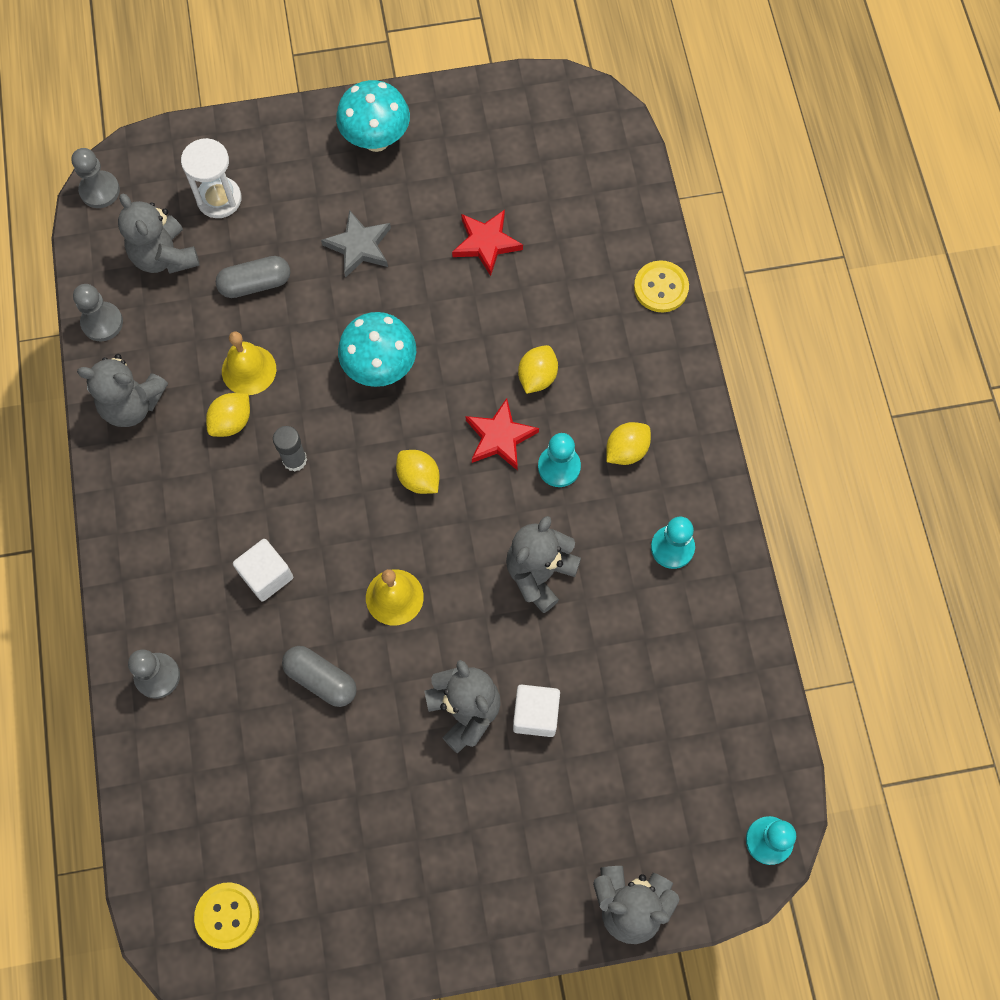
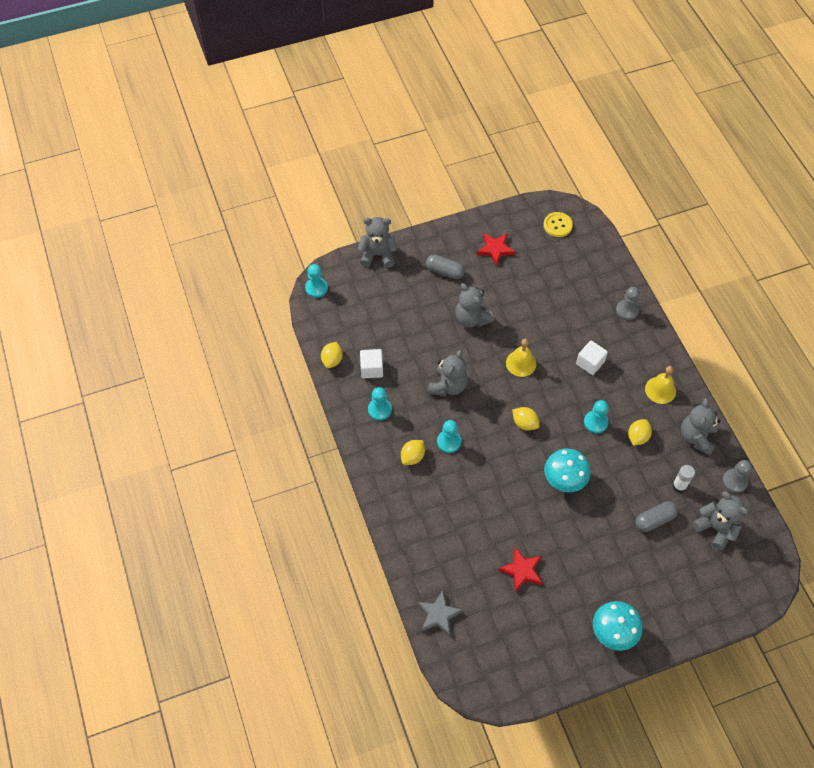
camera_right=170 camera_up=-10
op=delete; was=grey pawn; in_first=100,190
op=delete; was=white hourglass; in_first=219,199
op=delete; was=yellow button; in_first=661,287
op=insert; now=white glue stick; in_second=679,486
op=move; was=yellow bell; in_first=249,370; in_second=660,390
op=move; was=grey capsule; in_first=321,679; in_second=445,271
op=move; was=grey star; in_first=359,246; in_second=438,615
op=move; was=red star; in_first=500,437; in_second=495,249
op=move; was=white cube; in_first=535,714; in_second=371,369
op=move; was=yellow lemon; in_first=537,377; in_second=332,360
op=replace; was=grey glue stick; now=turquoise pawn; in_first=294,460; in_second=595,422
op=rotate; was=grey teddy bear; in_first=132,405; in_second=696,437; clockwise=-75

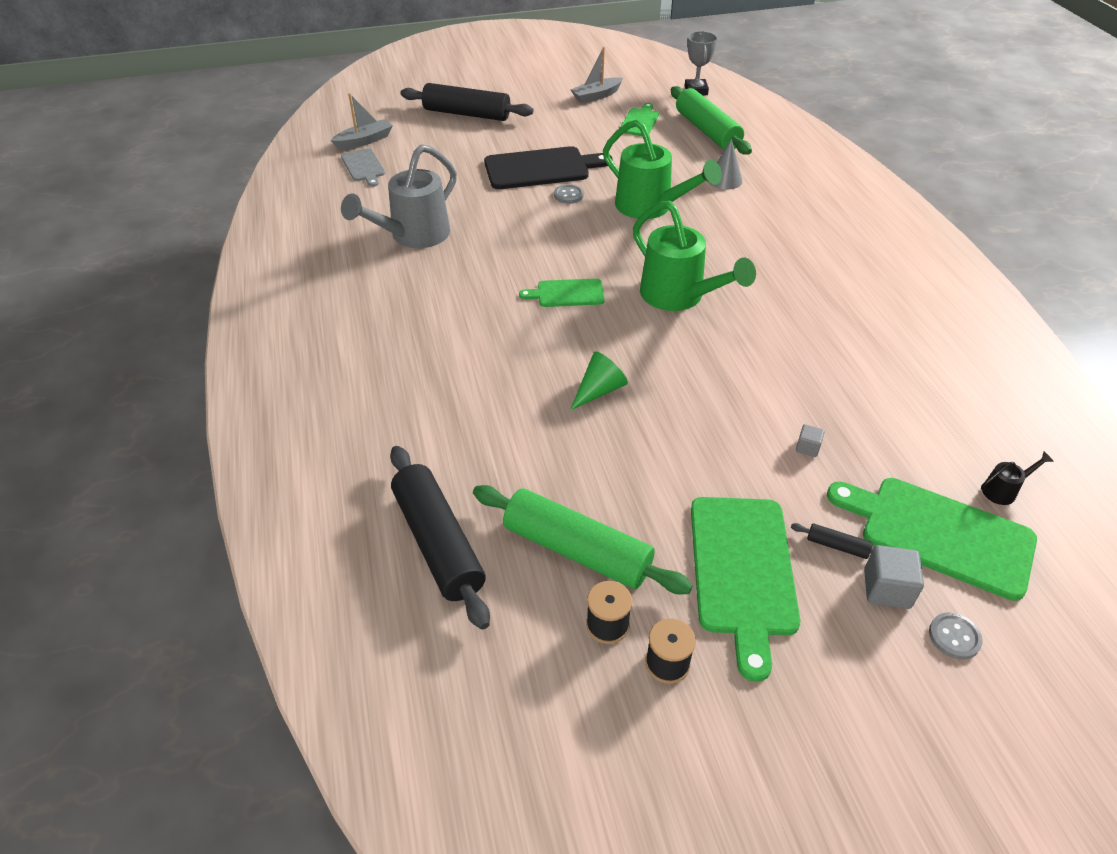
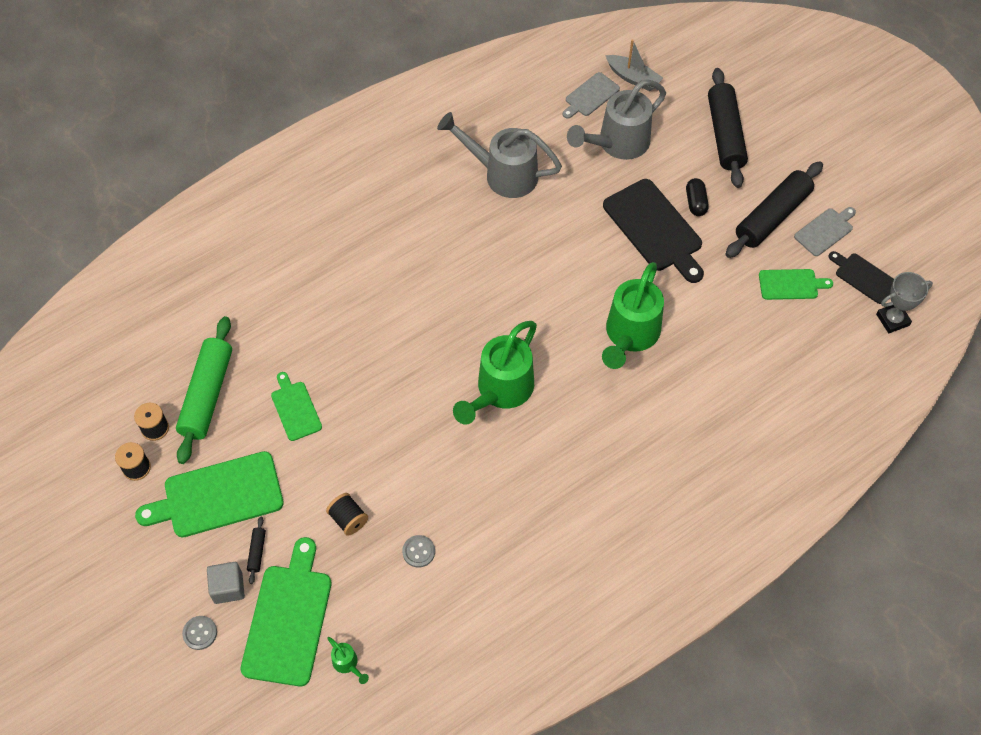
camera_right=70 camera_up=15
op=delete; was=green cone; in_first=599,390
op=delete; was=green rolling pin; in_first=707,131
op=delete; was=grey cone; in_first=725,180
op=insert; now=grey watering can; in_second=617,143
op=insert; now=black capsule; in_second=695,202
op=insert; now=black cutting board; in_second=864,277
op=move; was=black rolling pin; in_first=438,542; in_second=772,216
op=move; was=green cutting board; in_first=567,293; in_second=295,408
op=move; was=grey button; in_first=568,195; in_second=418,552
op=replace; was=grey boat; now=grey cutting board; in_first=596,96; in_second=825,231
op=replace; was=grey cube; now=black spool; in_first=807,448; in_second=348,519
op=recolor; was=black watering can; now=green watering can; in_first=1003,490; in_second=347,664

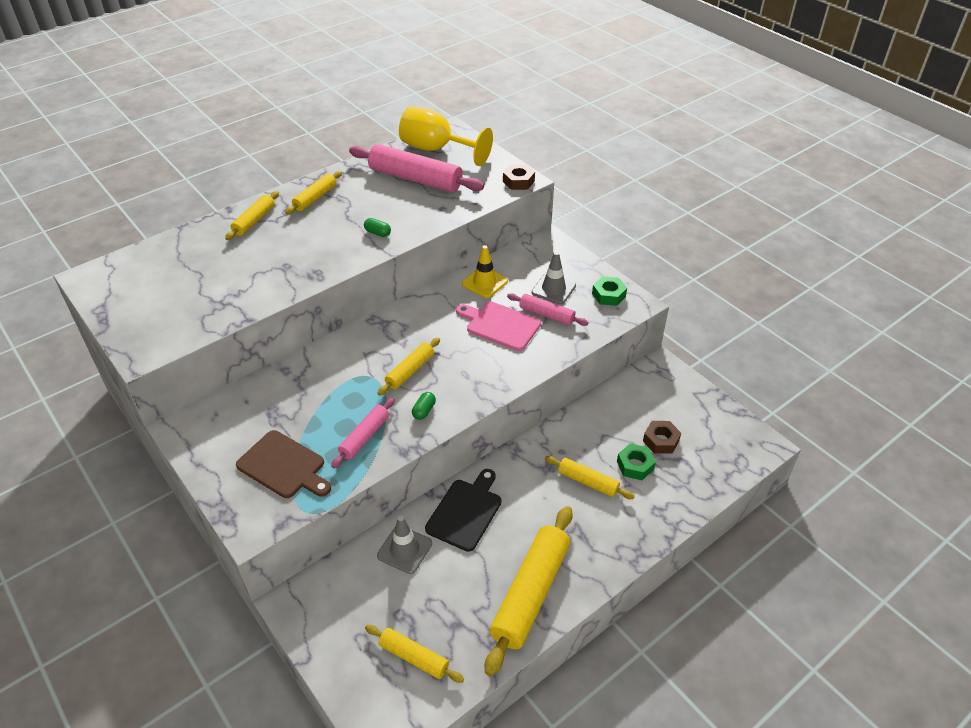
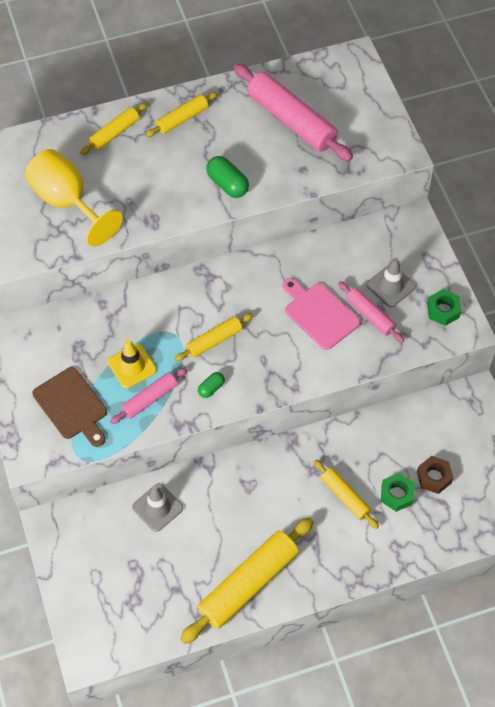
camera_right=20 camera_up=15
op=delete; was=yellow rolling pin; in_first=414,657
op=delete; was=black cutting board; in_first=465,512
op=delete; was=brown nut; in_first=518,181
op=move; was=yellow goblet; in_first=436,149; in_second=67,202
op=move; was=yellow traffic cone; in_first=485,283; in_second=132,366
op=resize; was=green capsule; in_first=378,233; in_second=227,184; ratio=1.7

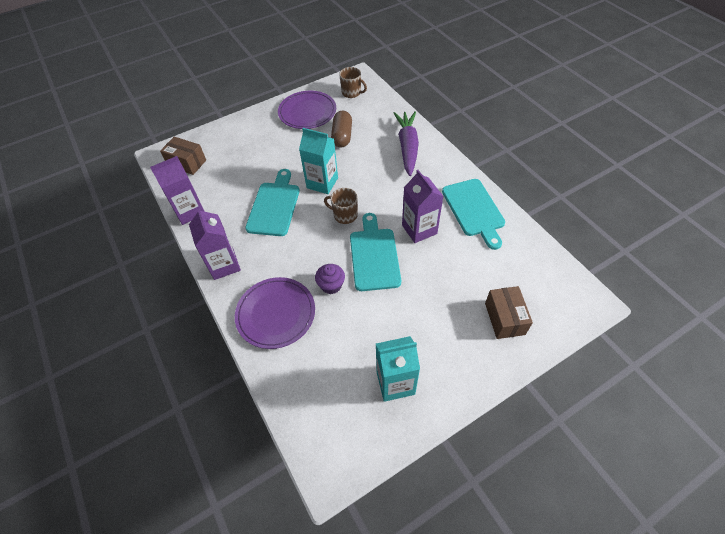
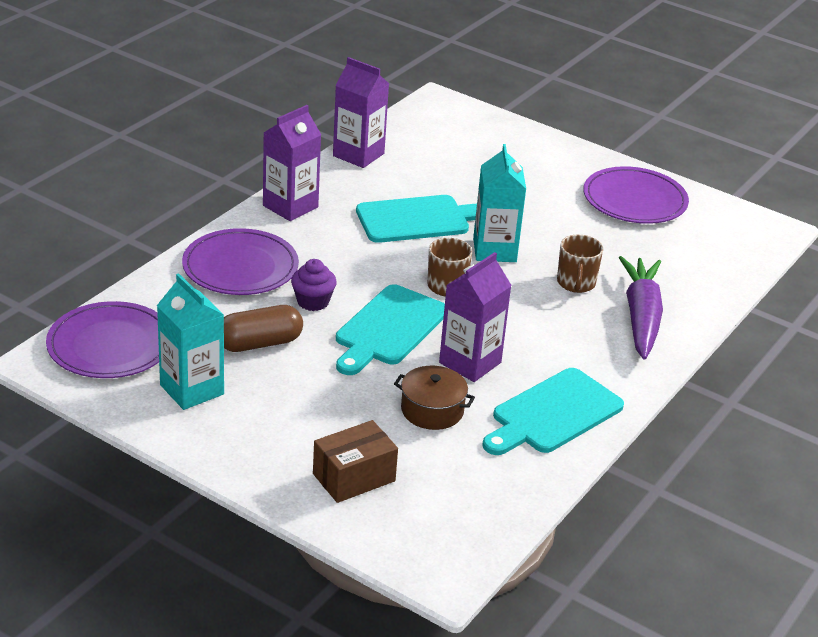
camera_right=60 camera_up=-20
op=delete; was=brown box; in_first=187,163
op=insert; now=purple plate; in_second=110,345
op=insert; now=brown pot; in_second=432,410
op=move; was=brown capsule; in_first=342,136; in_second=259,343
op=move; was=brown mug; in_first=352,92; in_second=576,283
op=rotate; was=turquoise cutting board; in_first=374,256; in_second=389,329; clockwise=150
op=rotate; was=purple carrot; in_first=407,147; in_second=641,317; clockwise=-60

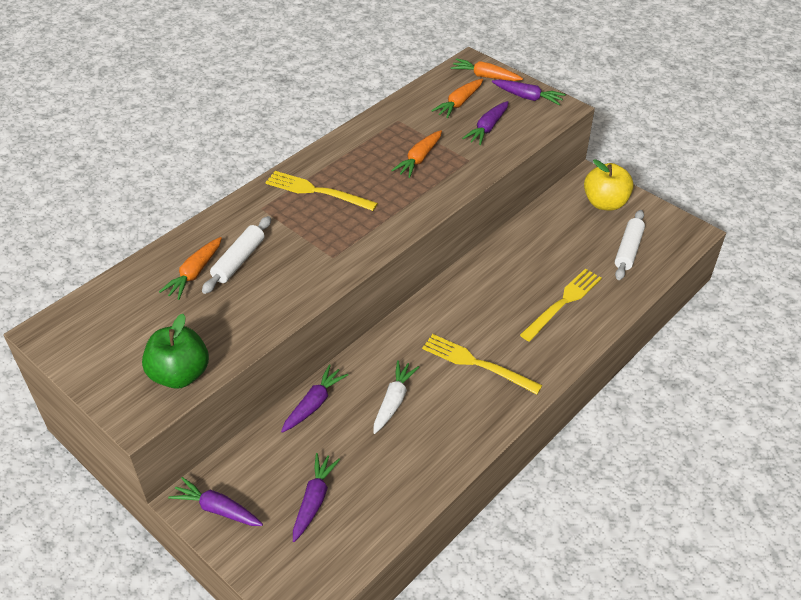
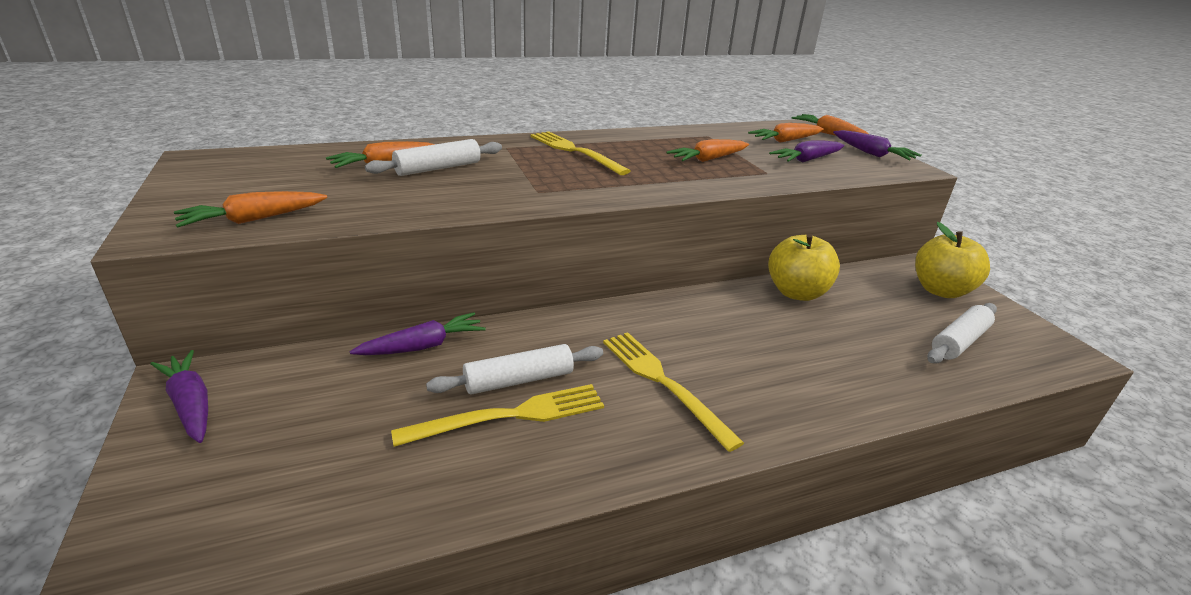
camera_right=25 camera_up=-15
op=delete; was=purple carrot; in_first=314,500
op=insert; now=yellow apple; in_second=796,293
op=move; was=yellow fork; in_first=563,303; in_second=510,416
op=replace; was=green apple; now=orange carrot; in_first=180,374; in_second=254,219
op=replace; was=white carrot; now=white rolling pin; in_first=393,401; in_second=519,380

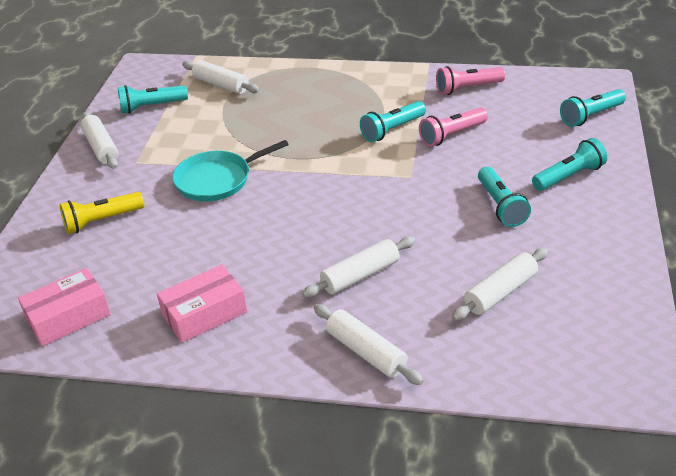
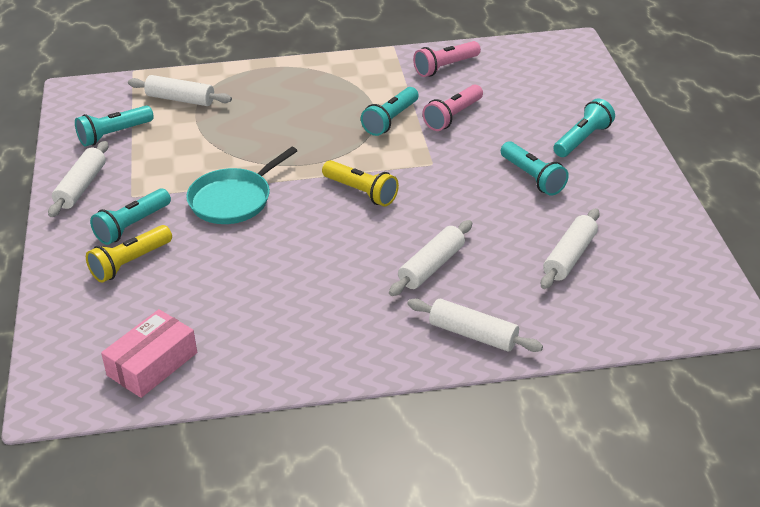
camera_right=-20 camera_up=0
op=delete; was=pink box; in_first=204,313
op=insert; now=yellow flashlight; in_second=361,192
op=move; was=turquoise flashlight; in_first=590,116; in_second=132,226
op=rotate; was=white rolling pin; in_first=101,147; in_second=81,187; clockwise=60

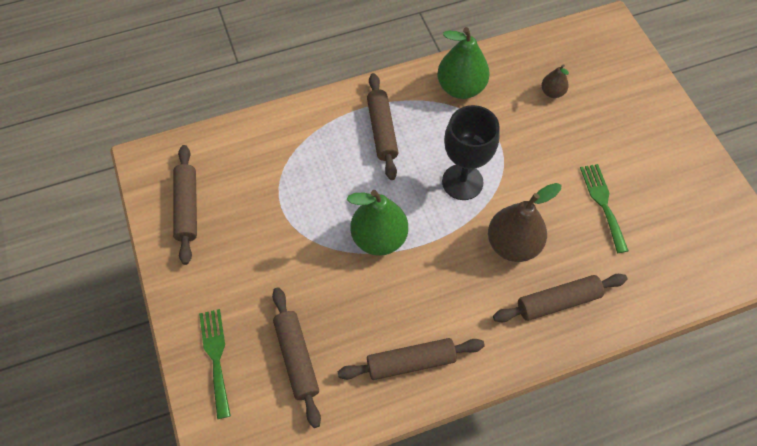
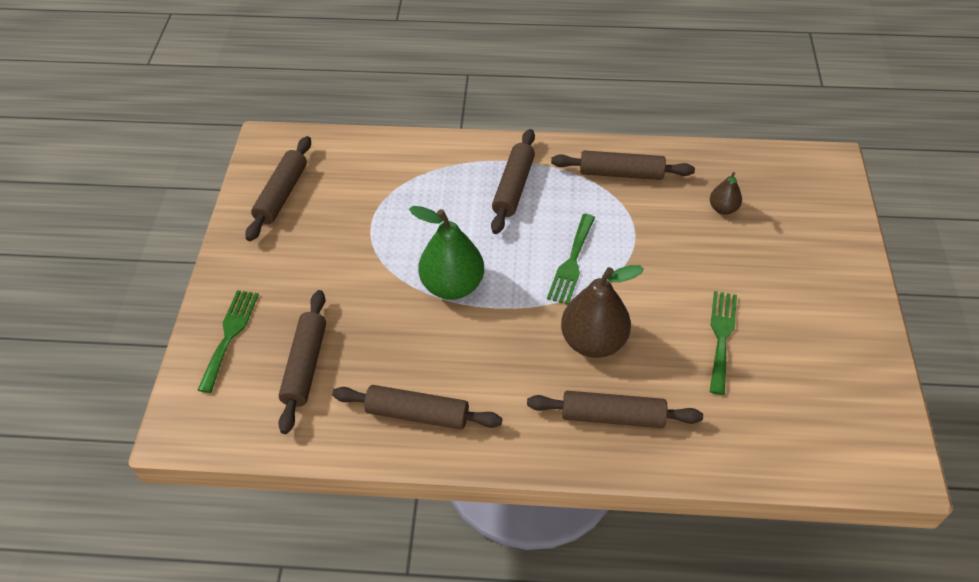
camera_right=25 camera_up=-10
op=replace; was=green pear; now=brown rolling pin; in_first=460,88; in_second=621,173
op=replace; was=black goblet; now=green fork; in_first=462,182; in_second=571,262

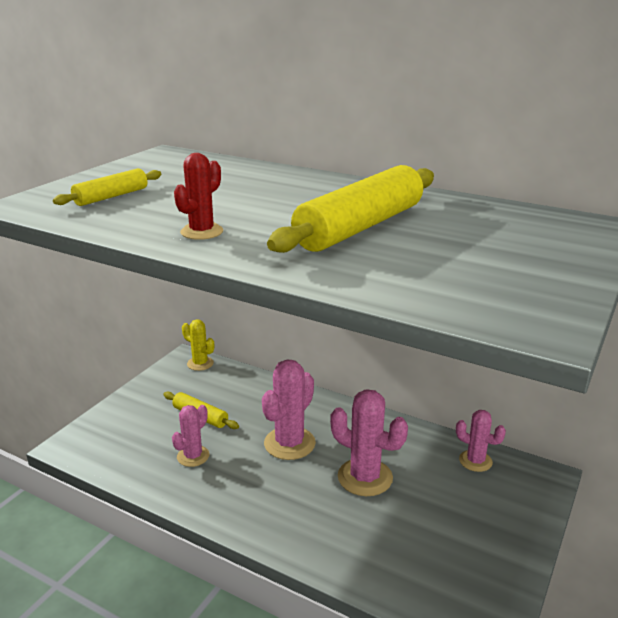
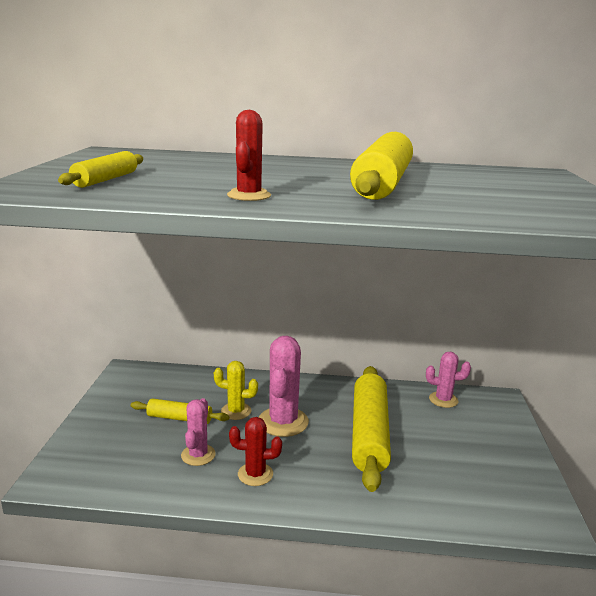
camera_right=-25 camera_up=-5
op=insert; now=red cactus; in_second=255,474
op=move; was=yellow cactus; in_first=200,363; in_second=236,411
op=replace; was=pink cactus; now=yellow rolling pin; in_first=365,477; in_second=369,433

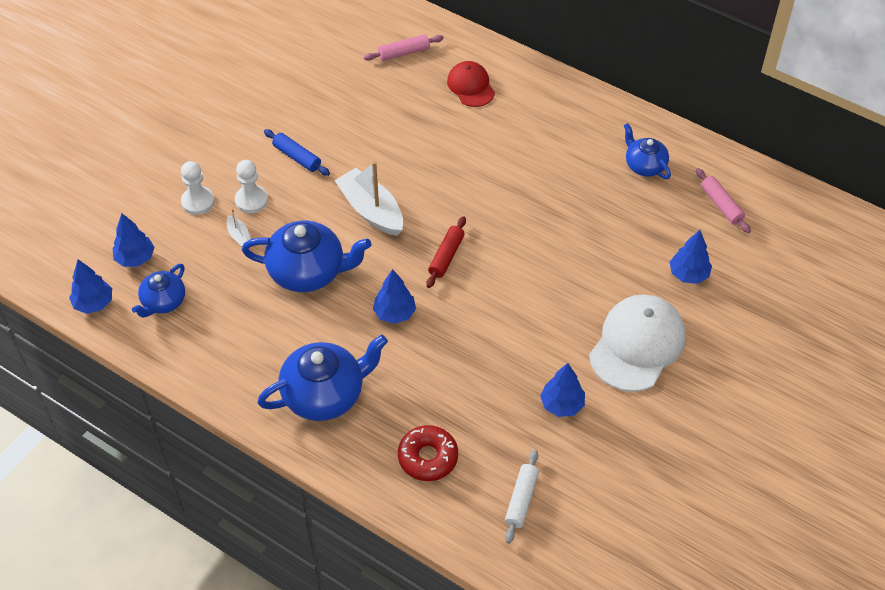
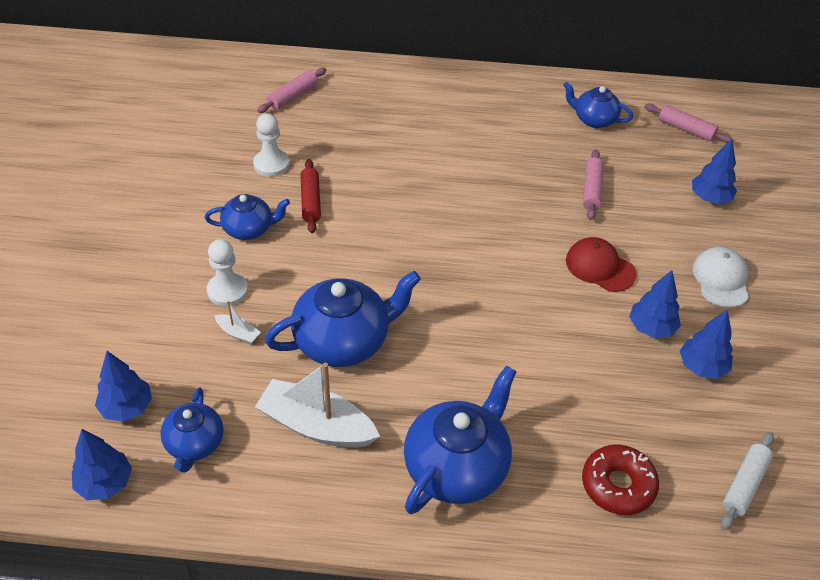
camera_right=-30 camera_up=-5
op=insert; now=pink rolling pin; in_second=591,190
op=move; was=white pawn; in_first=198,202; in_second=271,164
op=move; was=white boat; in_first=371,210; in_second=316,425
op=move; was=blue tree; in_first=394,313; in_second=651,328
op=move; was=red rolling pin; in_first=446,256; in_second=311,201
op=move; was=red cap; in_first=471,86; in_second=600,267
op=replace; was=blue rolling pin; now=blue teapot; in_first=297,157; in_second=249,229
op=rotate; was=white rolling pin; in_first=521,500; in_second=744,484; clockwise=45
op=resize; was=white cap; in_first=637,345; in_second=721,279; ratio=0.58

